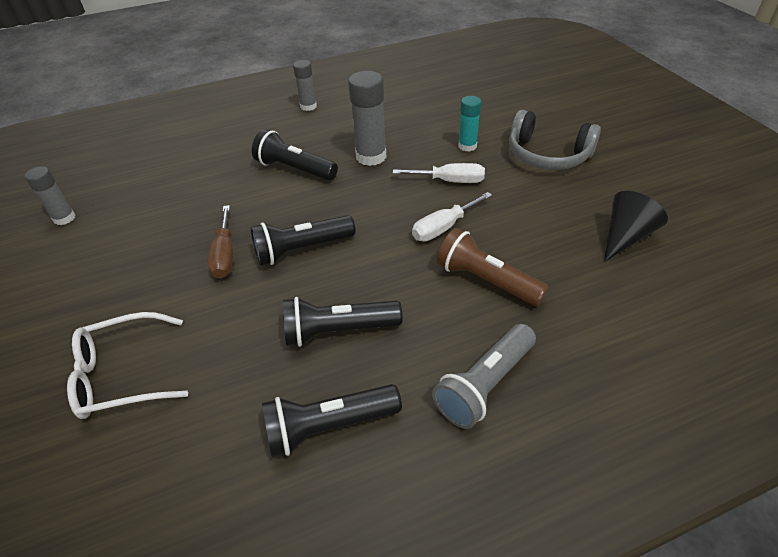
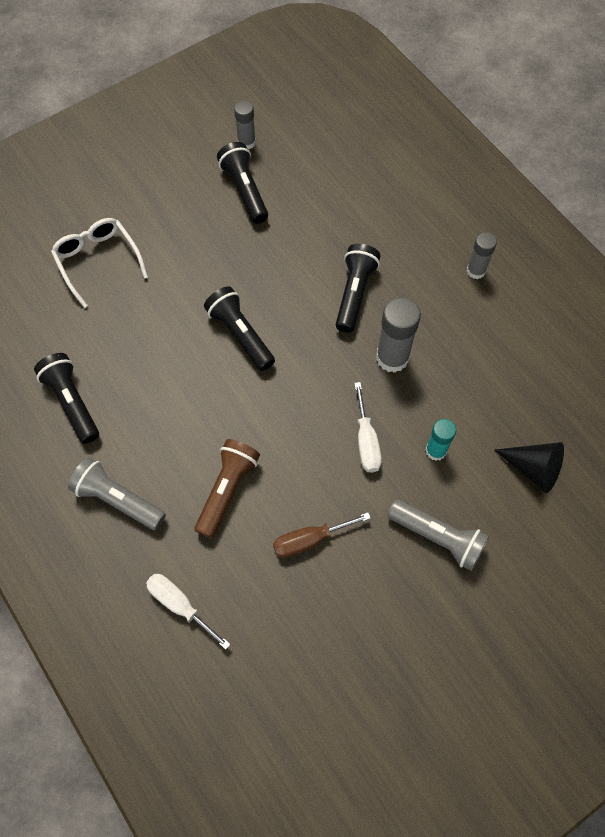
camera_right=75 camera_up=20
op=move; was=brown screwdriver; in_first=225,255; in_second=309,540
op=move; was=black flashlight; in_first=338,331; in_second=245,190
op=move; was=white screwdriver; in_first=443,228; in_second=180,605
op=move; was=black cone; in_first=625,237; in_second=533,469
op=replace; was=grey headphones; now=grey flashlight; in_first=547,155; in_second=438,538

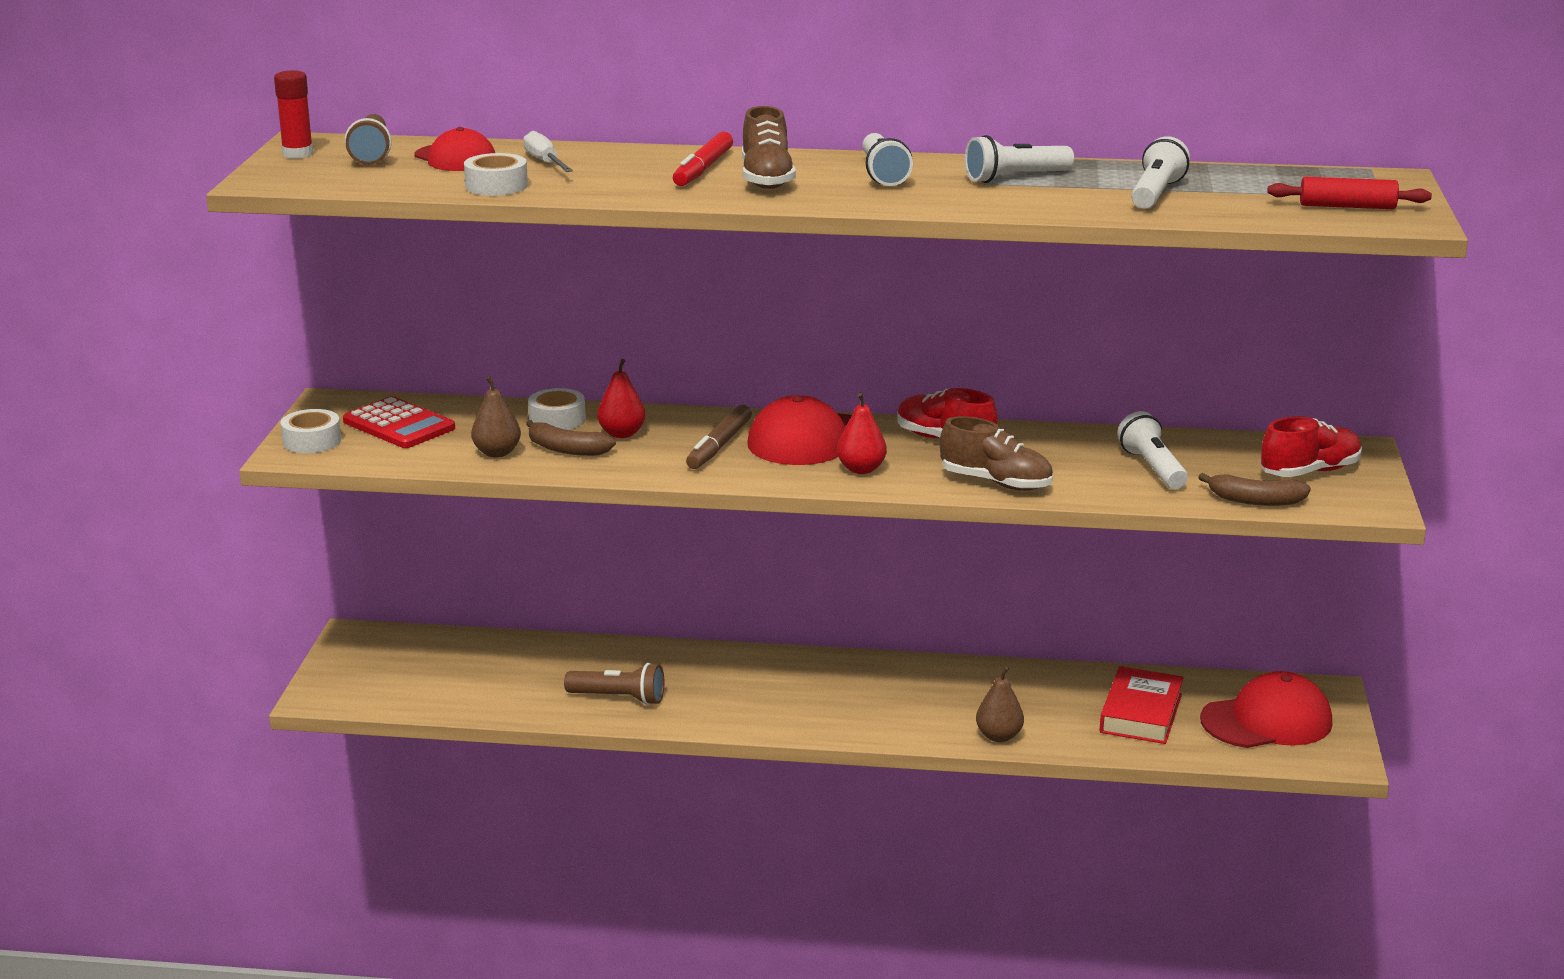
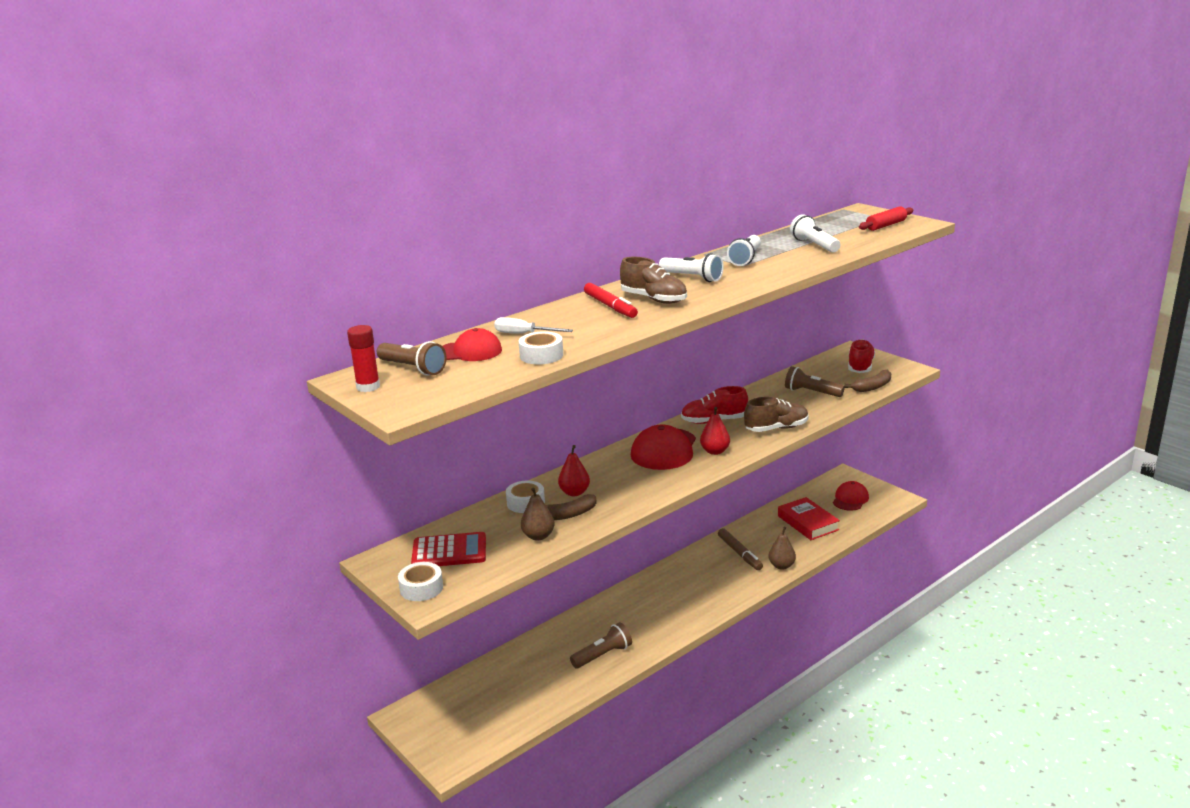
camera_right=-45 camera_up=0
op=move; was=brown marker; in_first=719,446; in_second=739,553
op=recolor; was=white flashlight; now=brown flashlight; in_first=1152,468; in_second=811,392
op=resize; was=red cap; in_first=1267,721; in_second=850,499; ratio=0.65

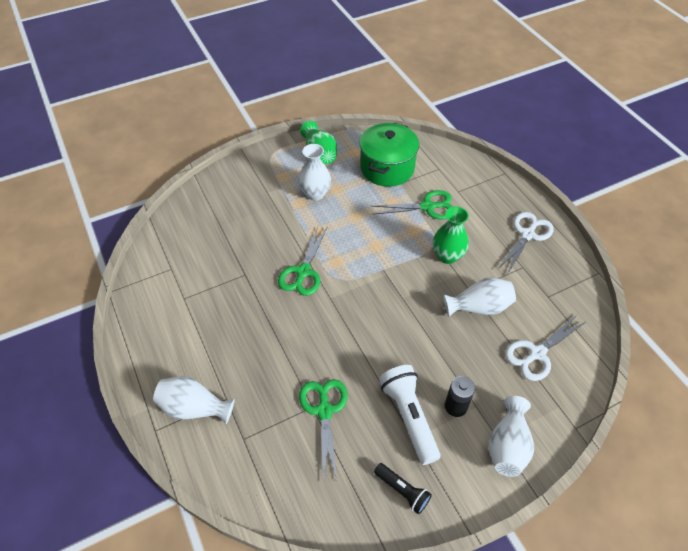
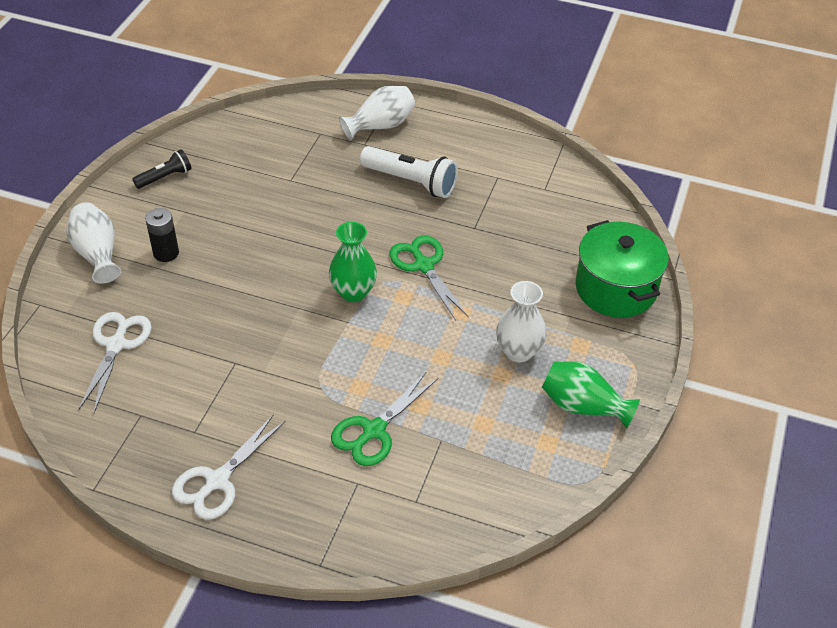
camera_right=135 camera_up=-5
op=delete; was=green scissors; in_first=324,410
op=delete; was=white vase; in_first=479,307
op=move; was=green pot; in_first=387,168; in_second=616,288
op=move; was=white flashlight; in_first=409,417; in_second=411,182
op=move; was=green vase; in_first=447,256; in_second=353,292
op=rotate; was=black flashlight; in_first=402,491; in_second=165,177; clockwise=150
op=rotate; was=white scissors; in_first=527,235; in_second=217,481; clockwise=45

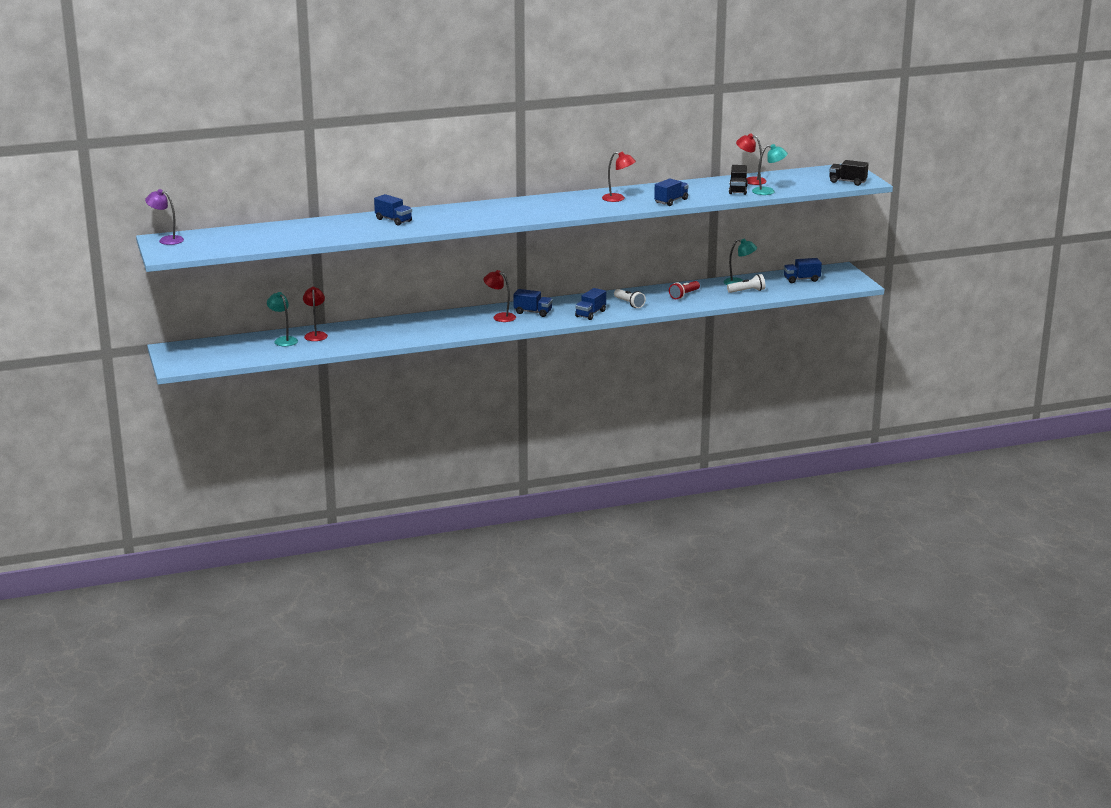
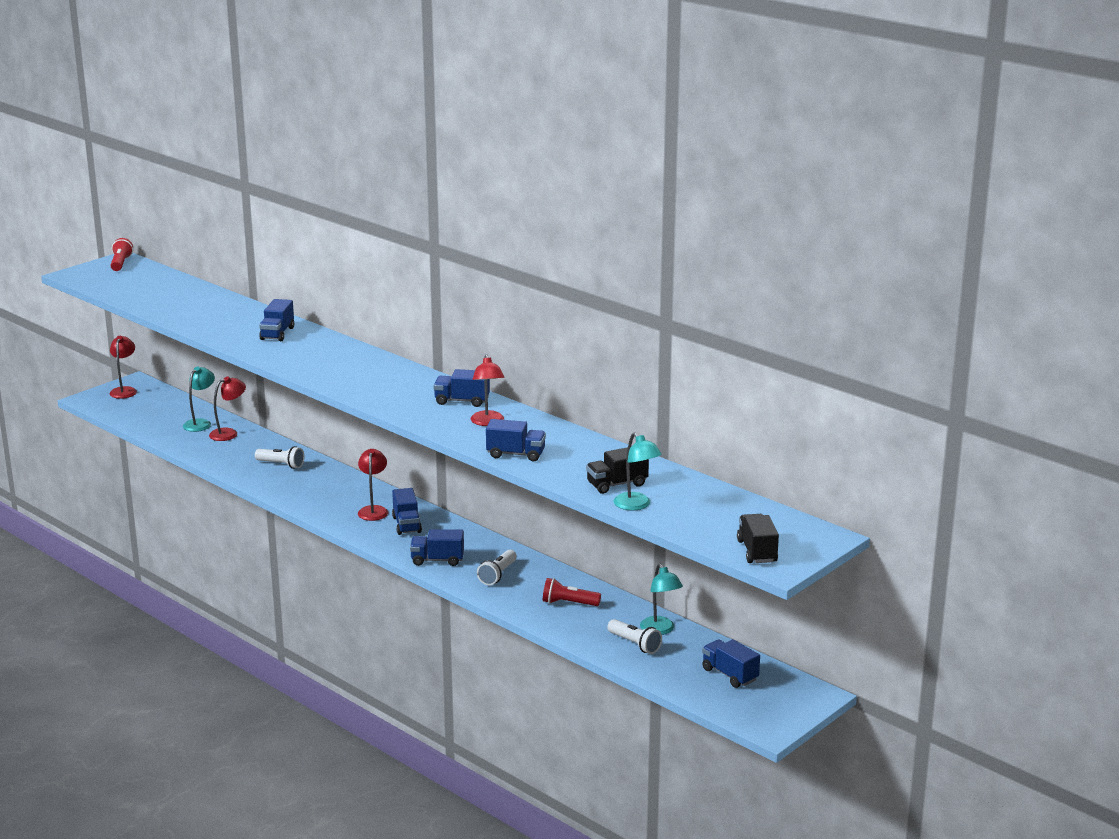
camera_right=60 camera_up=0
op=insert; now=white flashlight; in_second=281,464
op=insert; now=blue truck; in_second=462,401
op=move; was=red lamp; in_first=750,180; in_second=124,390
op=replace; was=purple lamp; now=red flashlight; in_first=166,240; in_second=121,263

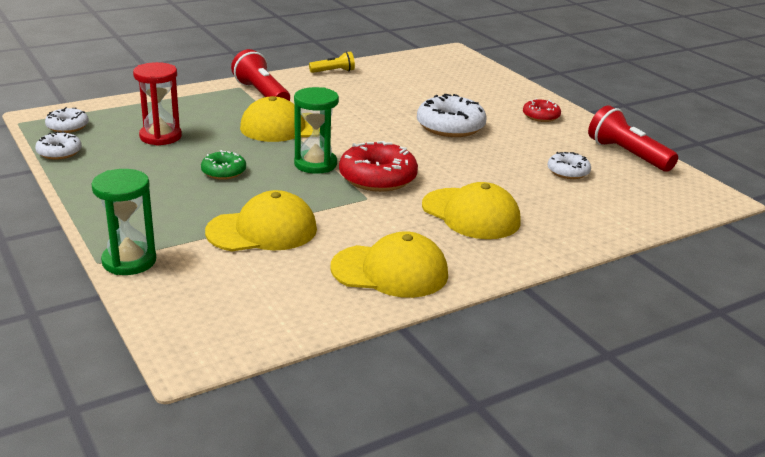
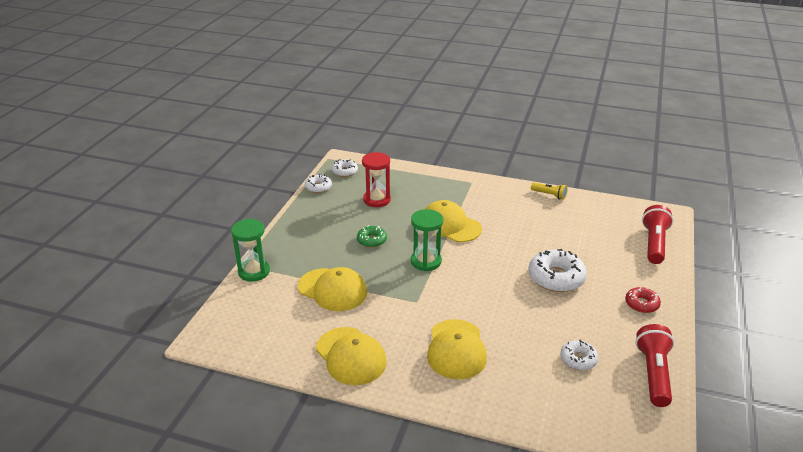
camera_right=50 camera_up=5
op=delete; was=red donut; in_first=377,178
op=move; was=red flashlight; in_first=261,94; in_second=654,243

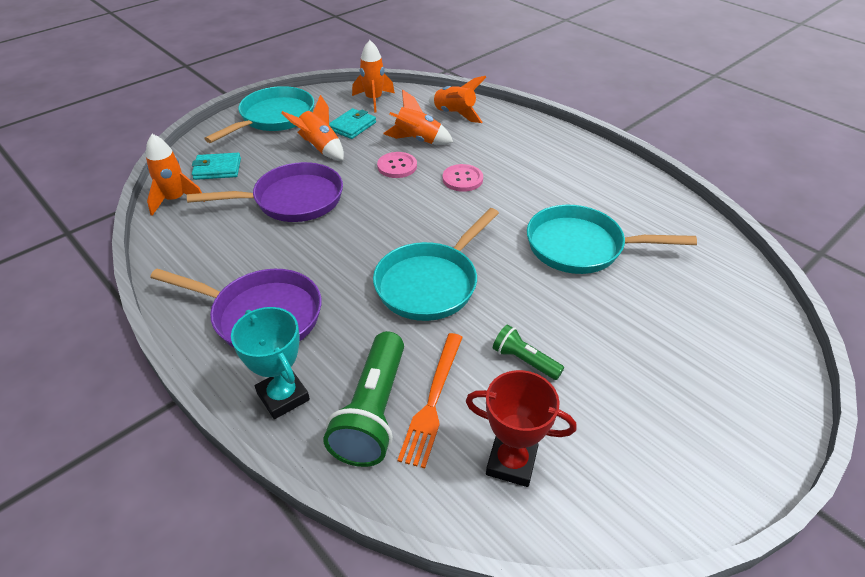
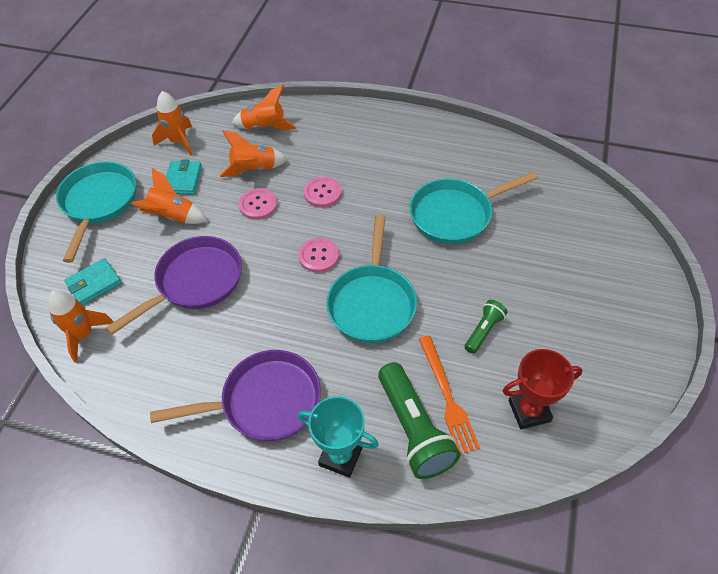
camera_right=-30 camera_up=10
op=insert; now=pink button; in_second=319,256
op=rotate; was=green flashlight; in_first=524,361; in_second=484,331; clockwise=120

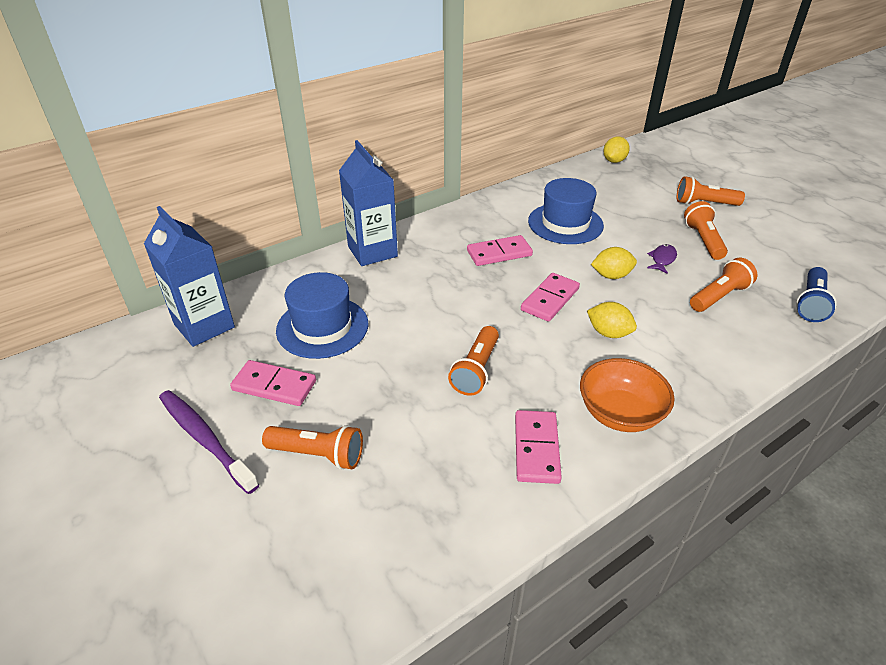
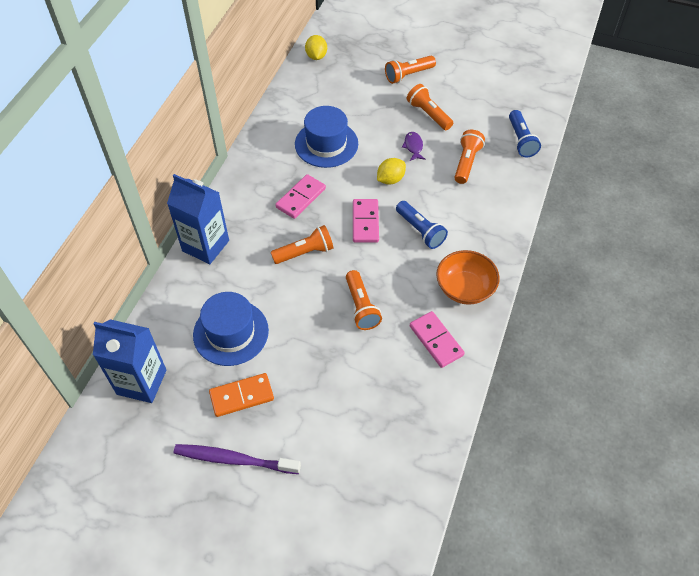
camera_right=-35 camera_up=15
op=move; was=orange flashlight; in_first=318,455; in_second=305,252
op=replace; was=yellow lemon; now=blue flashlight; in_first=608,333; in_second=420,231
op=recolor; was=pink domino; now=orange domino; in_first=274,385; in_second=241,396

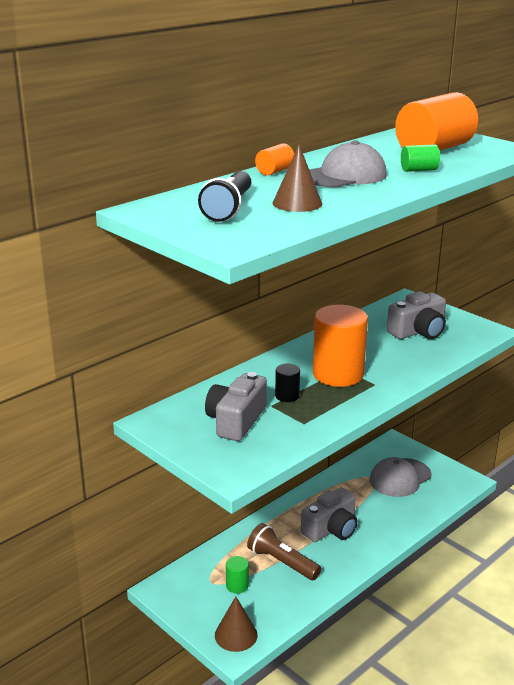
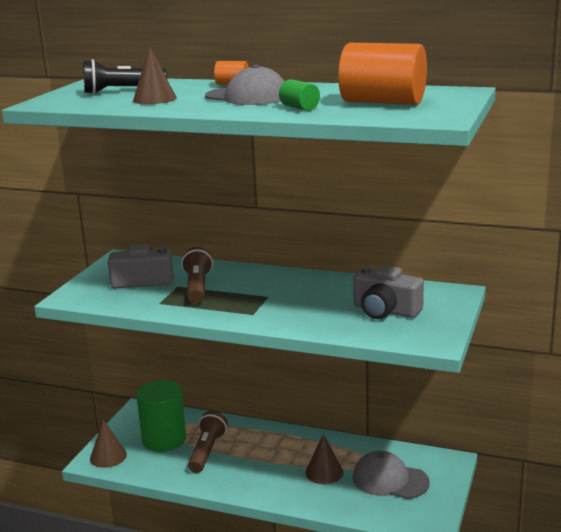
camera_right=65 camera_up=-5
op=delete; was=grey camera; in_first=331,529
op=delete; was=orange cylinder; in_first=338,374
op=insert; now=brown cone; in_second=324,472
op=replace; was=black cylinder; now=brown flashlight; in_first=287,396; in_second=197,287
op=resize; was=green cylinder; in_first=237,585; in_second=164,439; ratio=2.21

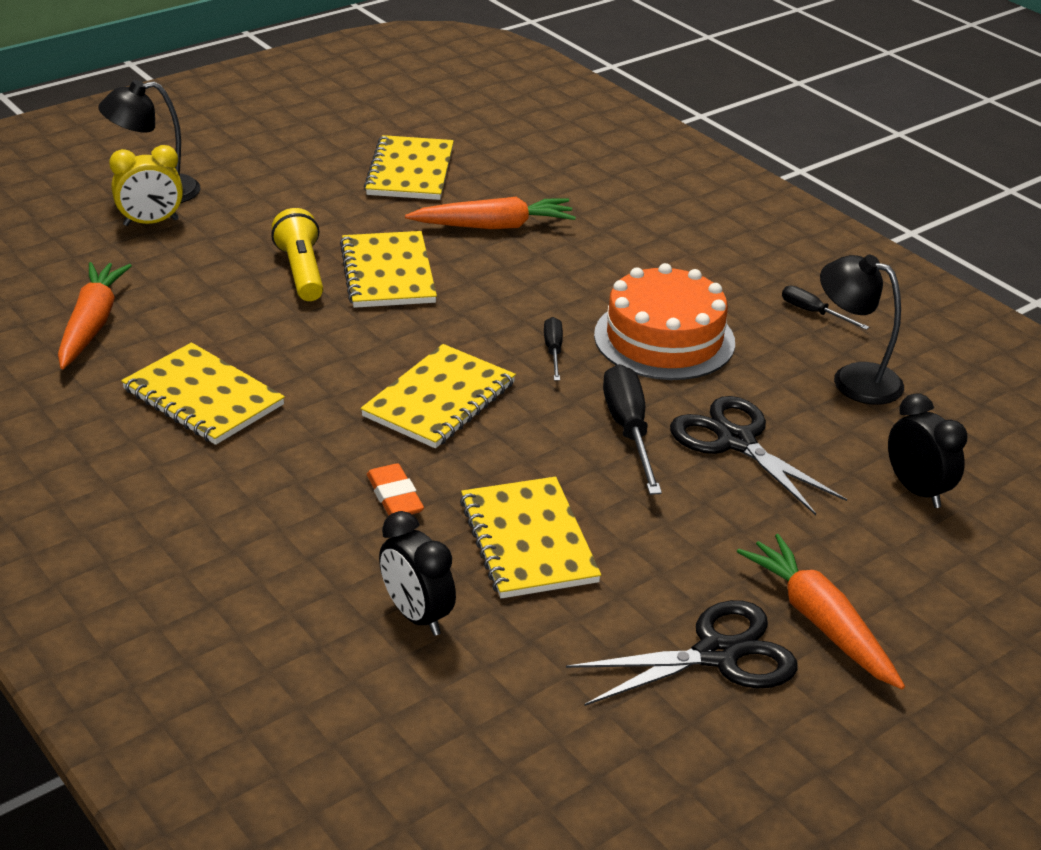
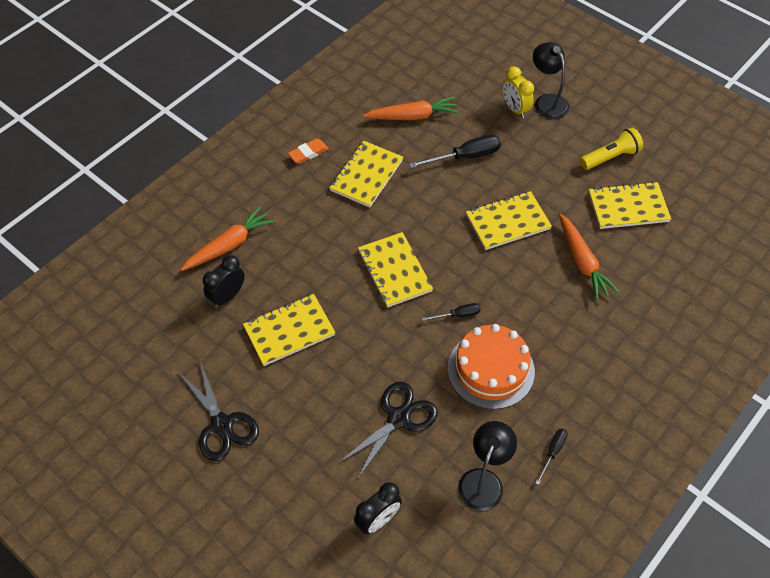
camera_right=80 camera_up=20
op=move; was=yellow flashlight; in_first=301,271; in_second=610,157
op=move; was=orange eraser; in_first=394,496; in_second=308,153
op=move; was=black screwdriver; in_first=629,431; in_second=465,156
op=move; was=orange carrot; in_first=820,621; in_second=229,245
op=rotate; was=yellow notebook; in_first=439,400; in_second=394,271; clockwise=45

